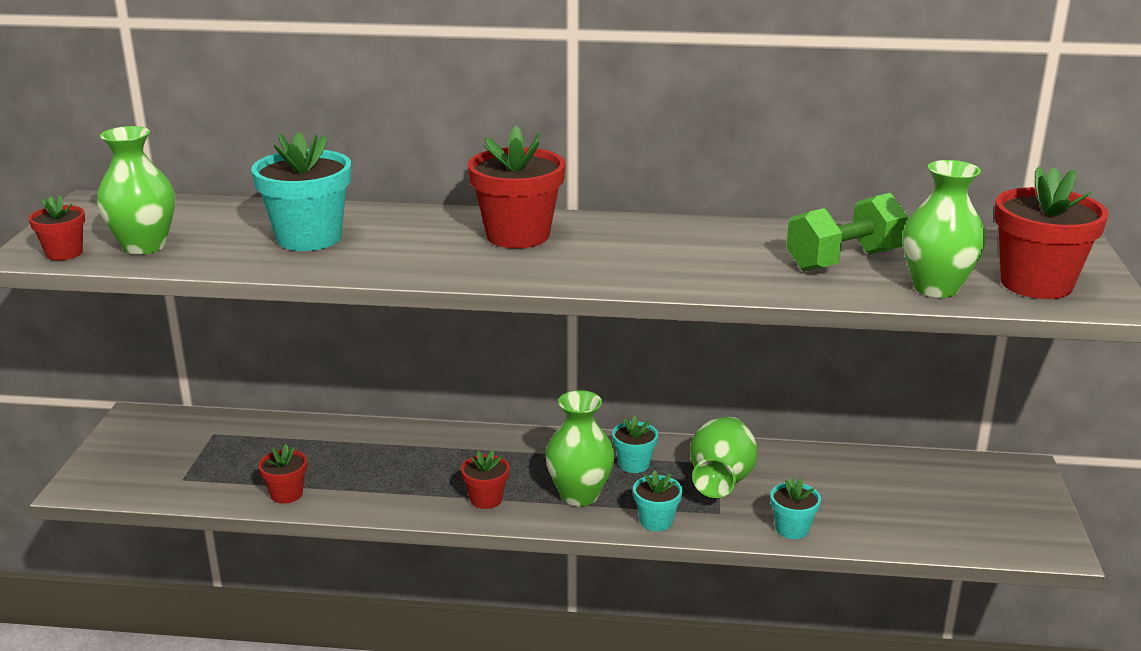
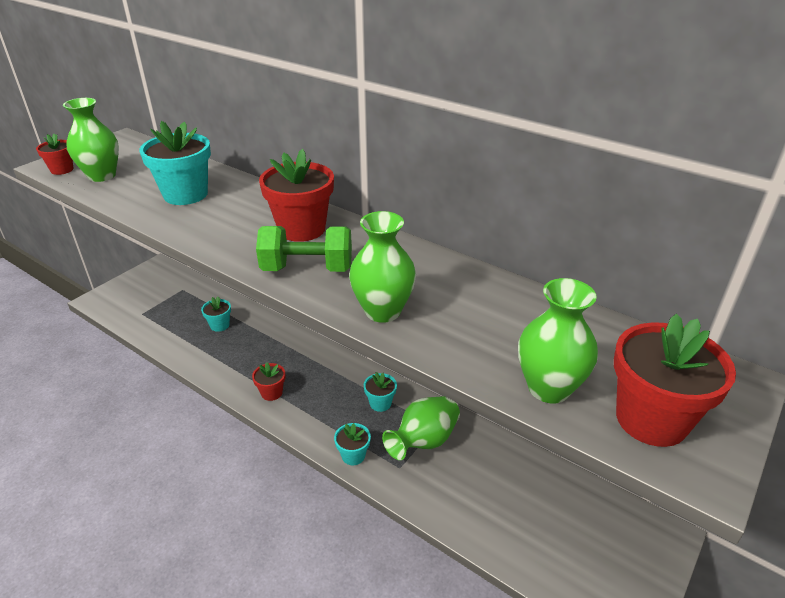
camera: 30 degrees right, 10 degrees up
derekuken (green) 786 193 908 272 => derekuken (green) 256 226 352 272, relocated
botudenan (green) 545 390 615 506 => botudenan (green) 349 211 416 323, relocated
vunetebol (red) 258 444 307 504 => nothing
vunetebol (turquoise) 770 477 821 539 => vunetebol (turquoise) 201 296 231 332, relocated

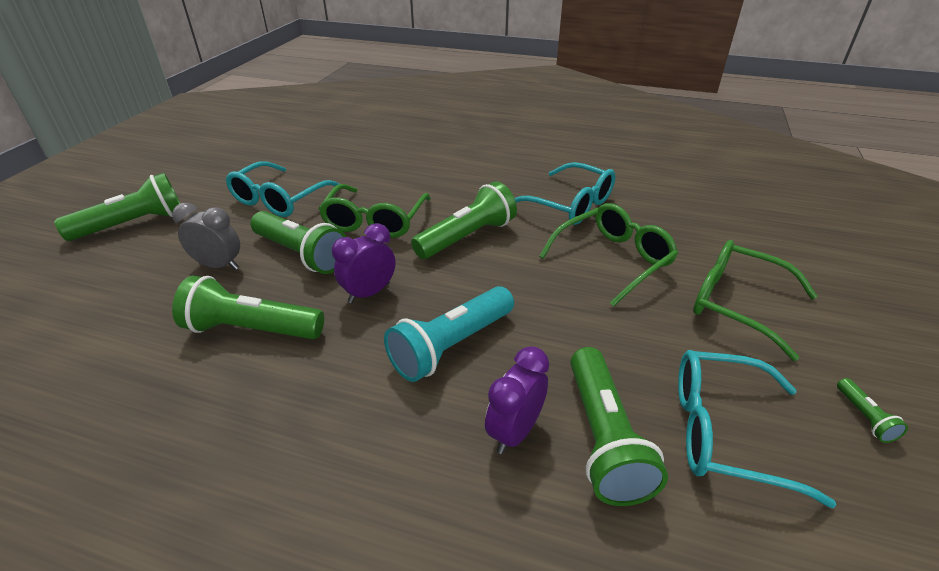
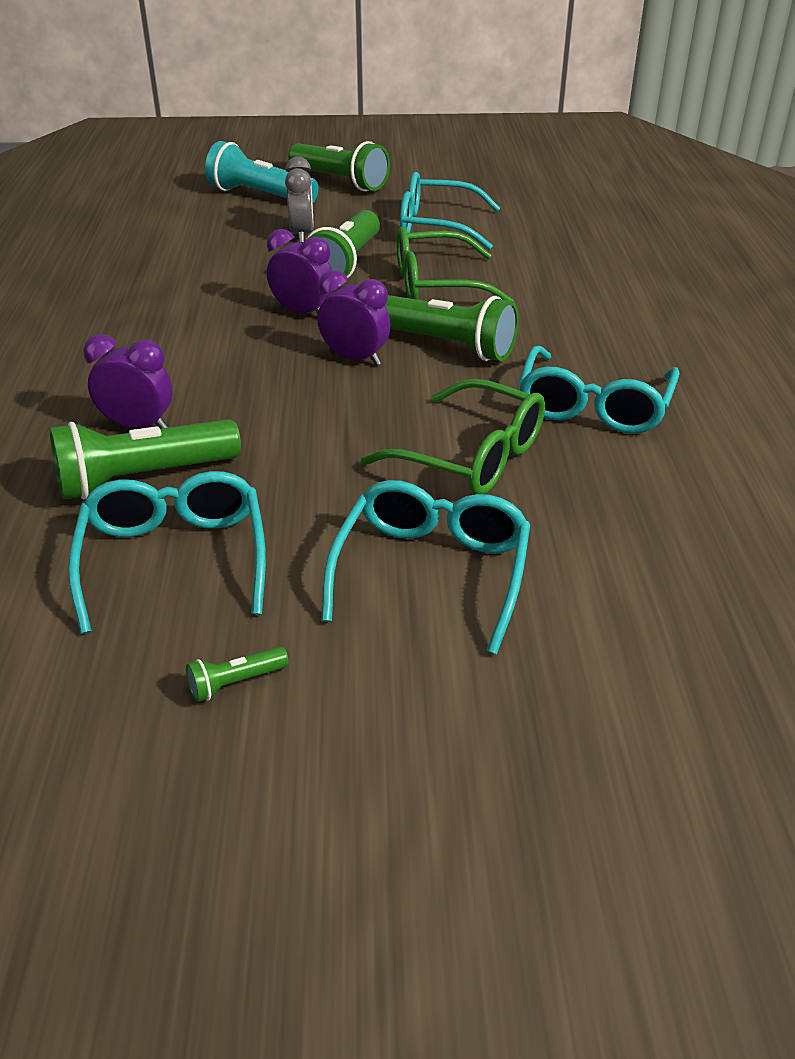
camera: 70 degrees right, 0 degrees up
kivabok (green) 693 240 818 361 => kivabok (turquoise) 321 480 530 654
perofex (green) 172 276 324 339 => nothing
perofex (turquoise) 384 286 514 382 => perofex (turquoise) 205 141 319 202, relocated
nothing => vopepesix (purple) 317 270 390 366

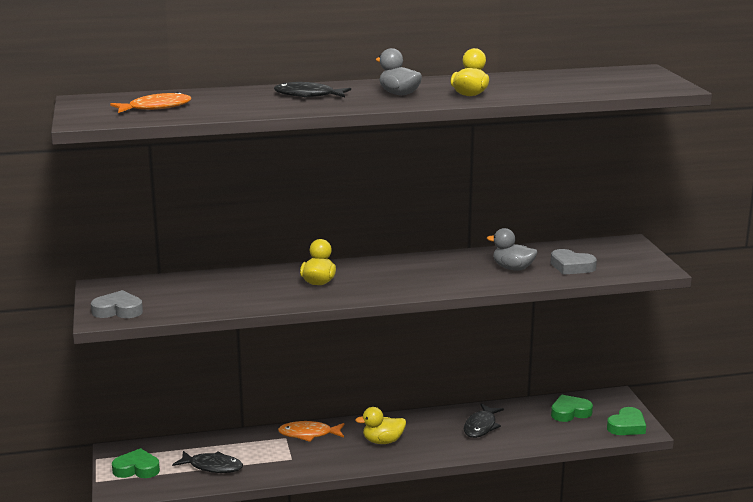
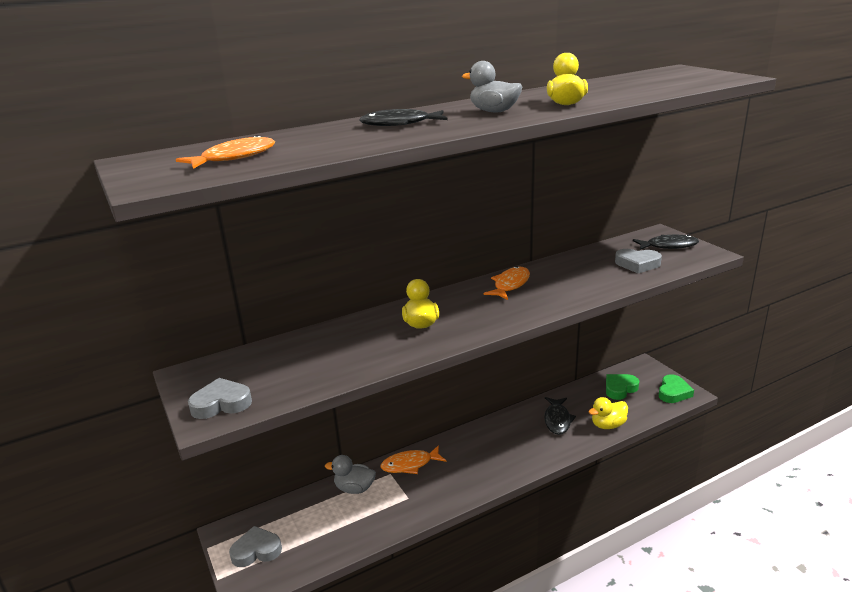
camera: 15 degrees left, 5 degrees up
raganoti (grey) 487 228 537 271 => raganoti (grey) 325 455 376 494, relocated
raganoti (yellow) 355 407 406 444 => raganoti (yellow) 589 397 628 429, relocated
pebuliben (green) 112 448 160 478 => pebuliben (grey) 229 526 282 567
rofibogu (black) 172 451 243 473 => rofibogu (black) 633 235 699 250, relocated
nothing => rofibogu (orange) 483 266 530 300

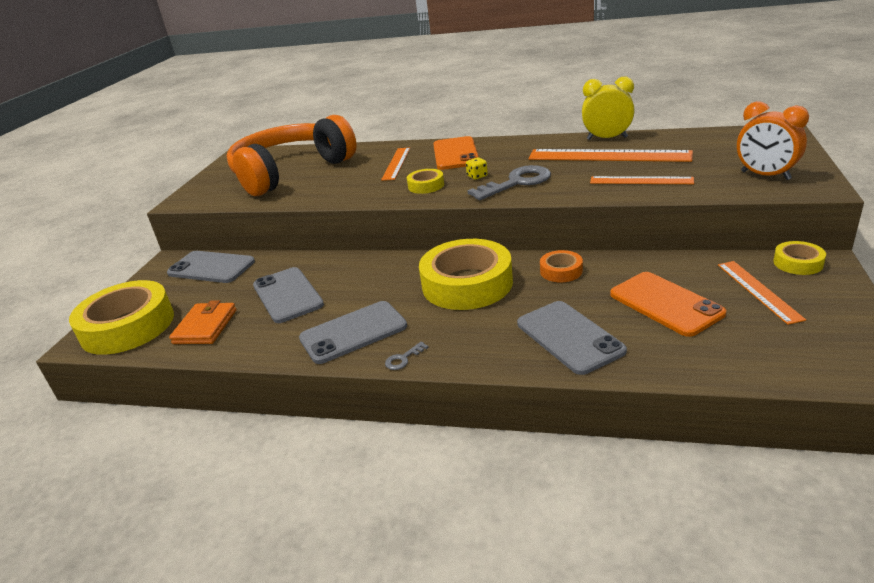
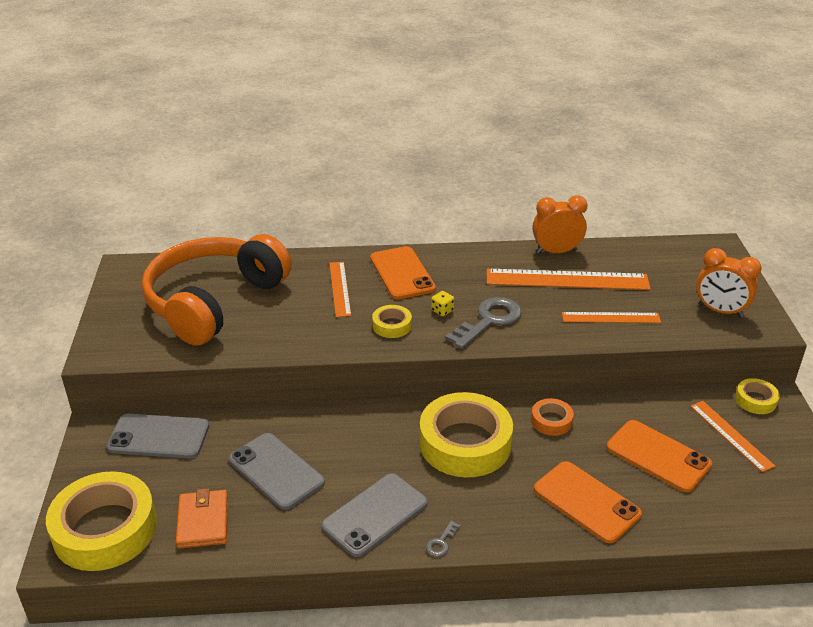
camera: 20 degrees left, 5 degrees up
vopepesix (yellow) 582 77 635 140 => vopepesix (orange) 533 195 588 254
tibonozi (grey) 517 301 627 375 => tibonozi (orange) 534 461 642 543

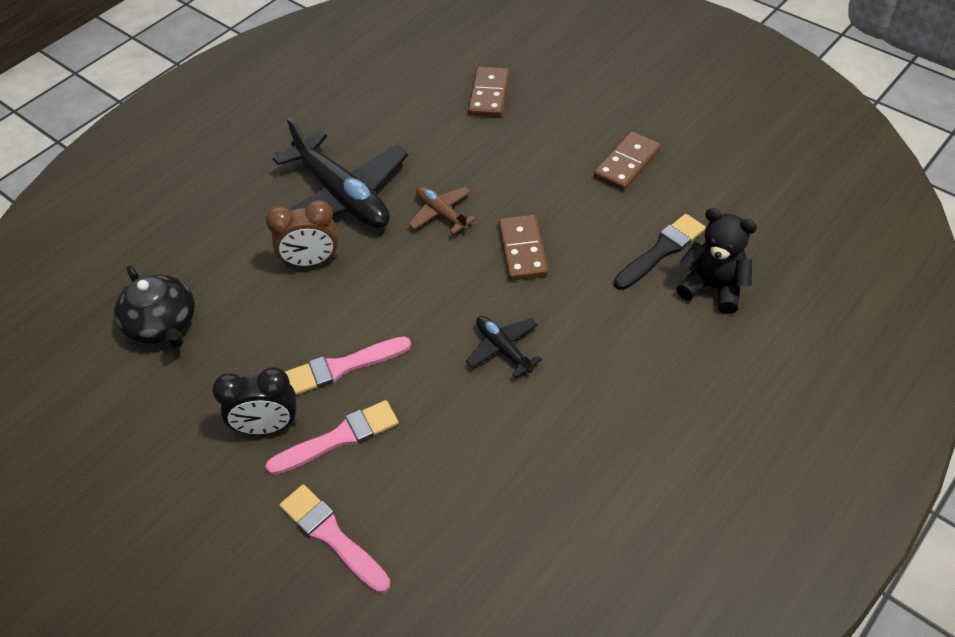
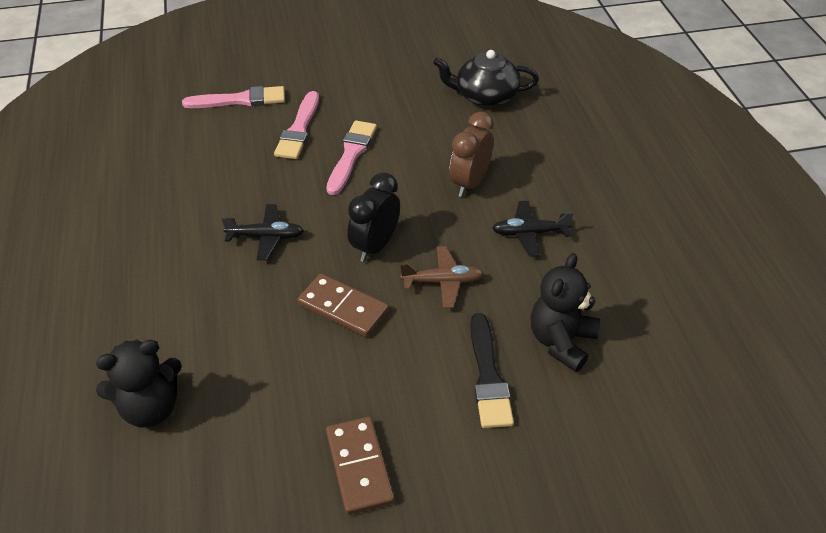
camera: 125 degrees right, 5 degrees down
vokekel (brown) 468 67 510 117 => nothing
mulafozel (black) 273 117 408 229 => mulafozel (black) 492 201 574 257, x0.48
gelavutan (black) 614 214 706 290 => gelavutan (black) 470 313 514 428, relocated
vopepesix (black) 212 367 297 435 => vopepesix (black) 347 172 400 262, relocated
nothing => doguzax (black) 530 253 600 372

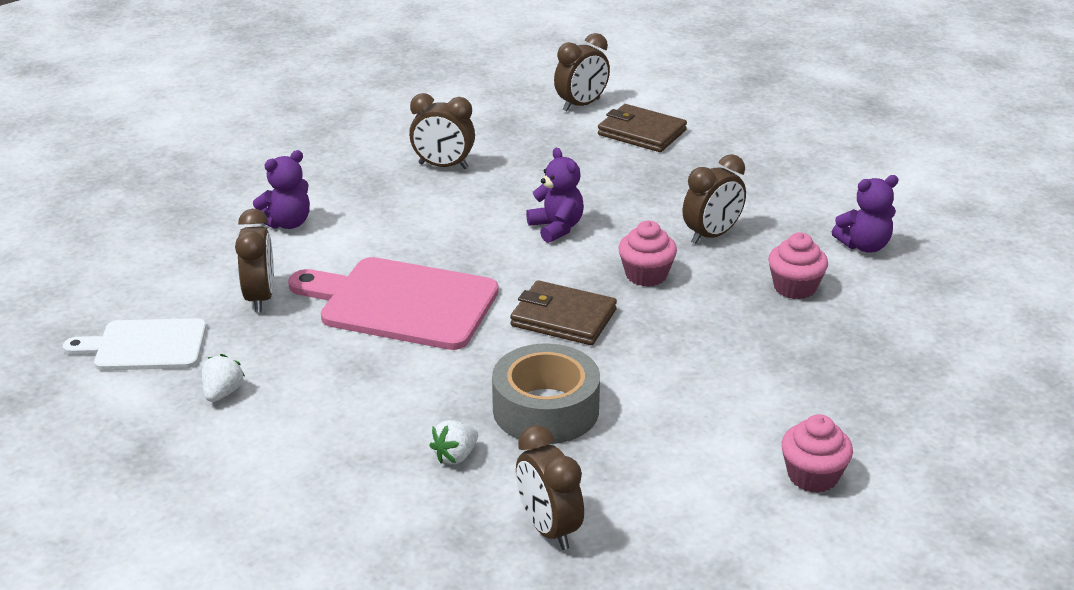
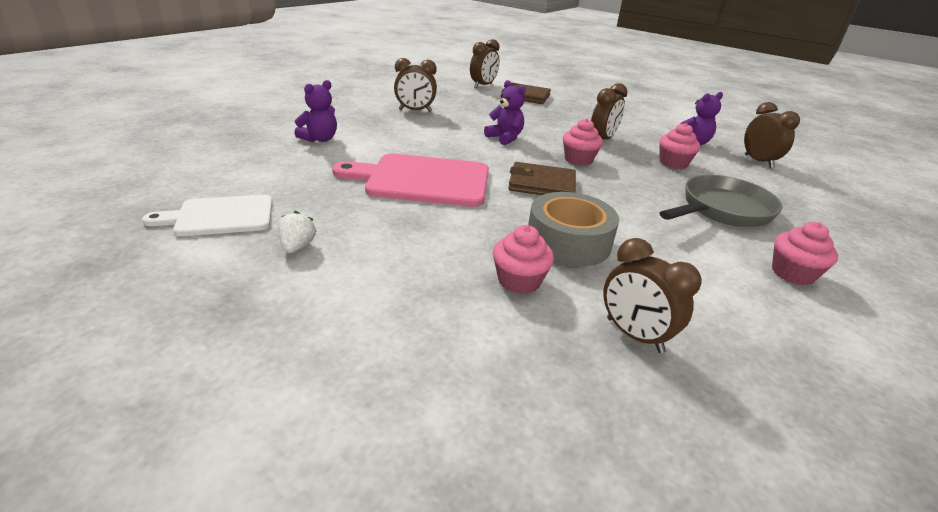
camera: 15 degrees left, 0 degrees up
vopepesix (brown) 235 208 274 313 => vopepesix (brown) 744 102 800 168, relocated
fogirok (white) 429 420 478 464 => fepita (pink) 493 225 554 294
nothing => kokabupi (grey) 659 175 783 227

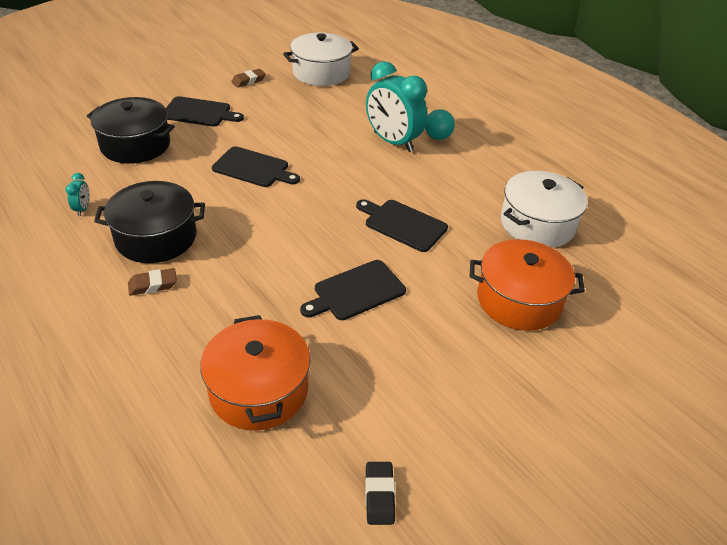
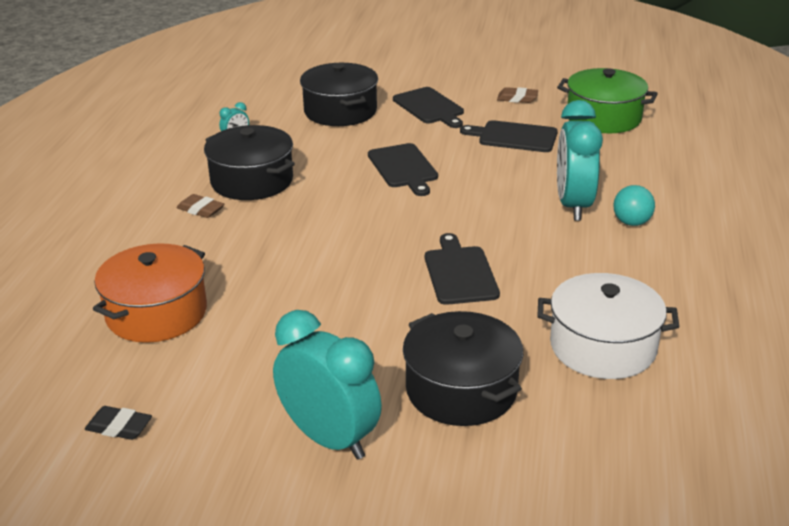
camera: 50 degrees right, 10 degrees down
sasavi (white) 283 32 359 86 => sasavi (green) 557 68 658 133
sasavi (orange) 470 239 585 331 => sasavi (black) 403 311 523 426
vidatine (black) 300 260 406 320 => vidatine (black) 460 120 558 152, relocated
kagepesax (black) 365 462 395 525 => kagepesax (black) 85 406 152 440, 60 degrees clockwise
nothing => vopepesix (turquoise) 273 310 382 460

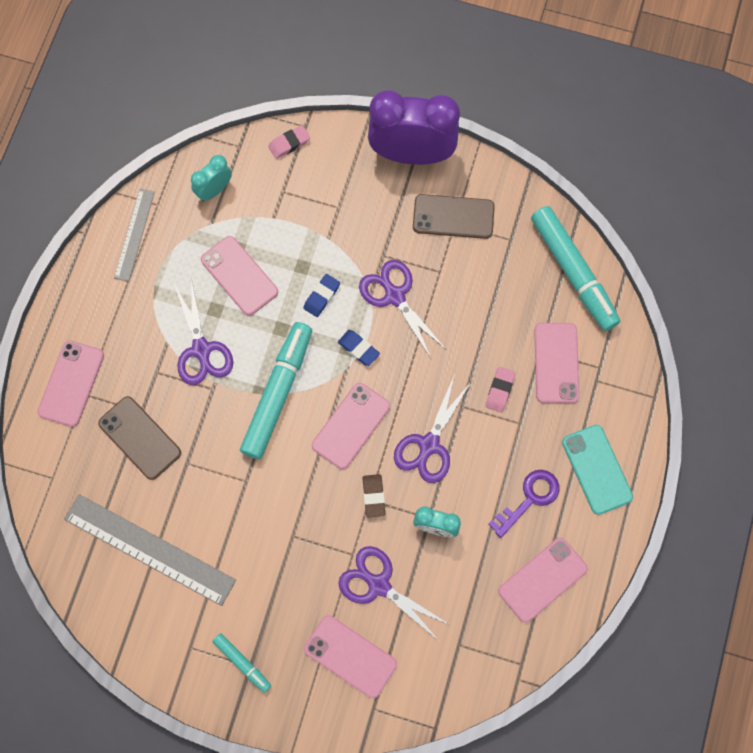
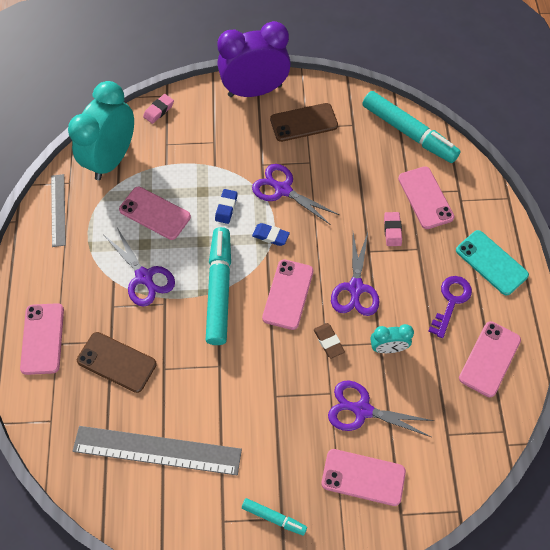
camera: 20 degrees left, 10 degrees down
vopepesix (turquoise) 191 155 232 201 => vopepesix (turquoise) 68 81 134 180, x2.07

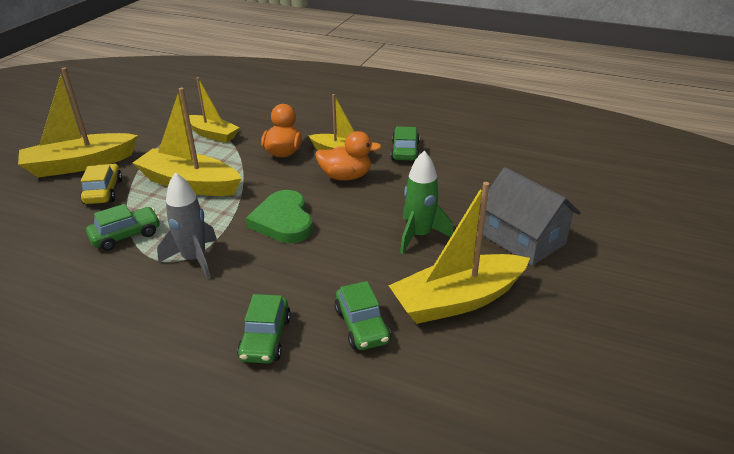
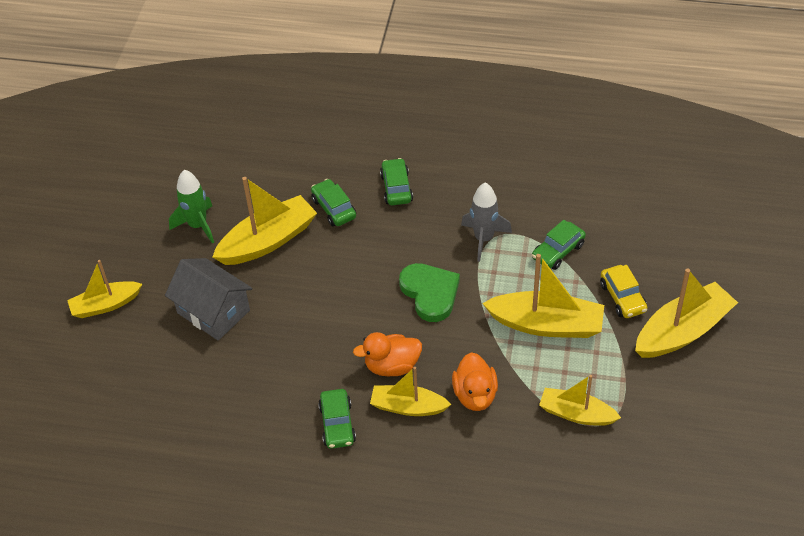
camera: 170 degrees right, 15 degrees up
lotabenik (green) 400 151 453 254 => lotabenik (green) 169 170 214 244, relocated
nothing => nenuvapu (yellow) 67 260 142 318

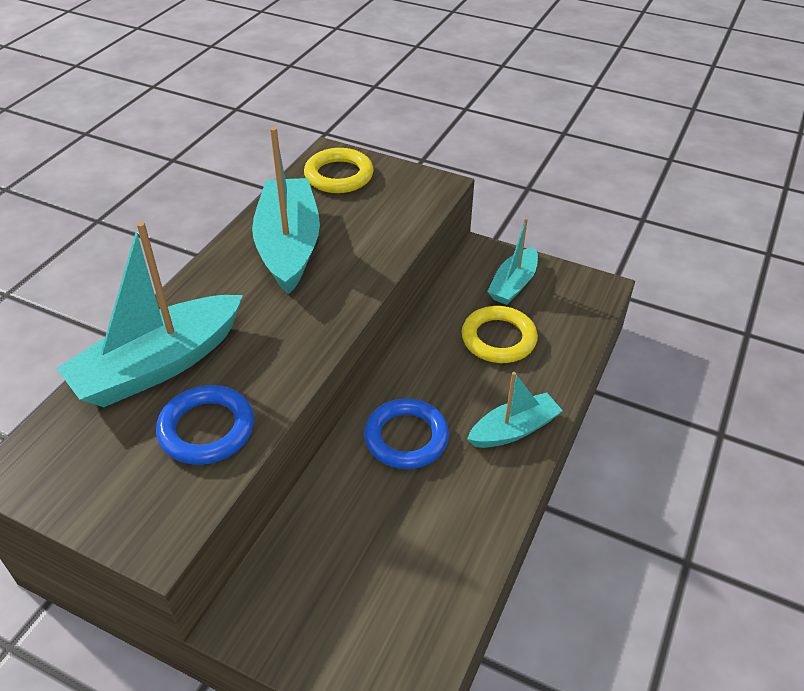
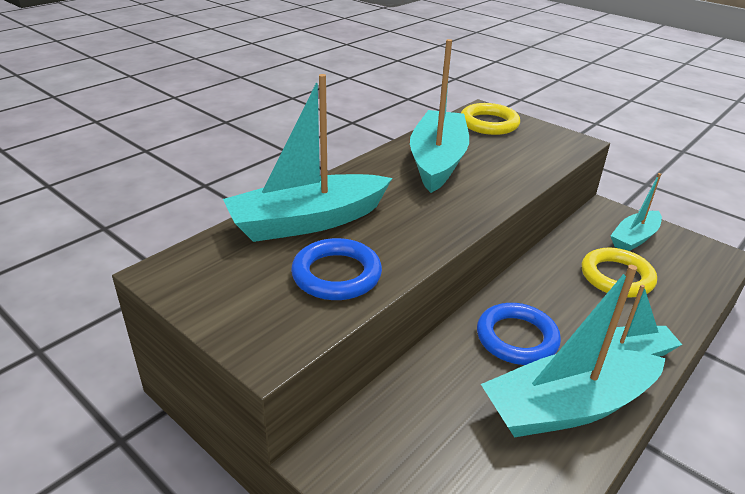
camera: 15 degrees right, 10 degrees down
nothing => nenuvapu (turquoise) 481 265 666 437

